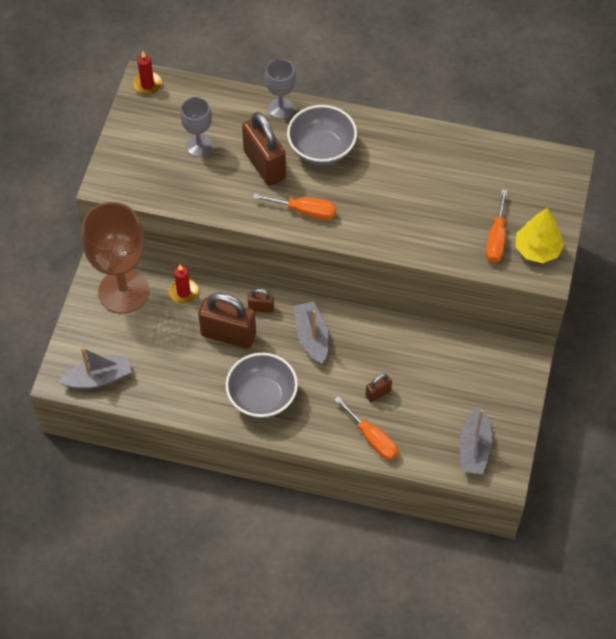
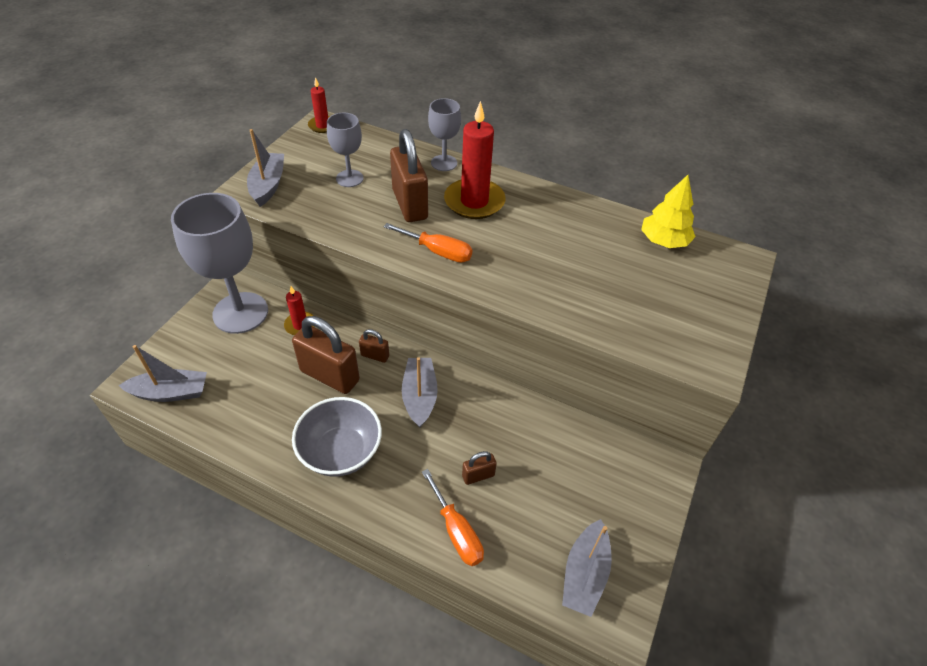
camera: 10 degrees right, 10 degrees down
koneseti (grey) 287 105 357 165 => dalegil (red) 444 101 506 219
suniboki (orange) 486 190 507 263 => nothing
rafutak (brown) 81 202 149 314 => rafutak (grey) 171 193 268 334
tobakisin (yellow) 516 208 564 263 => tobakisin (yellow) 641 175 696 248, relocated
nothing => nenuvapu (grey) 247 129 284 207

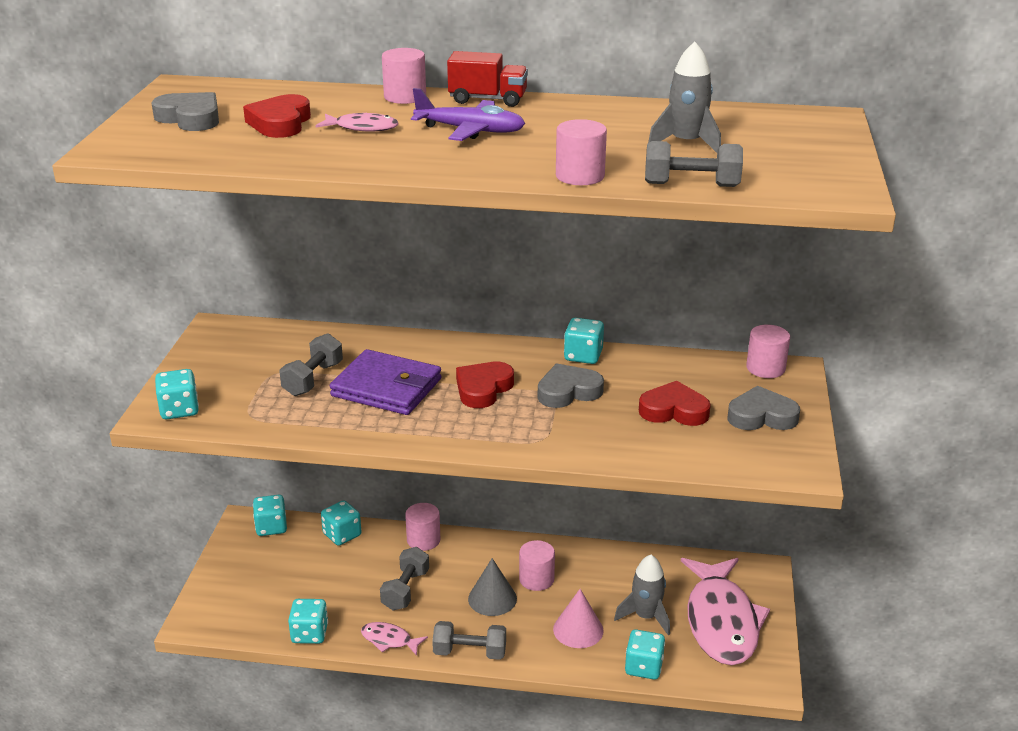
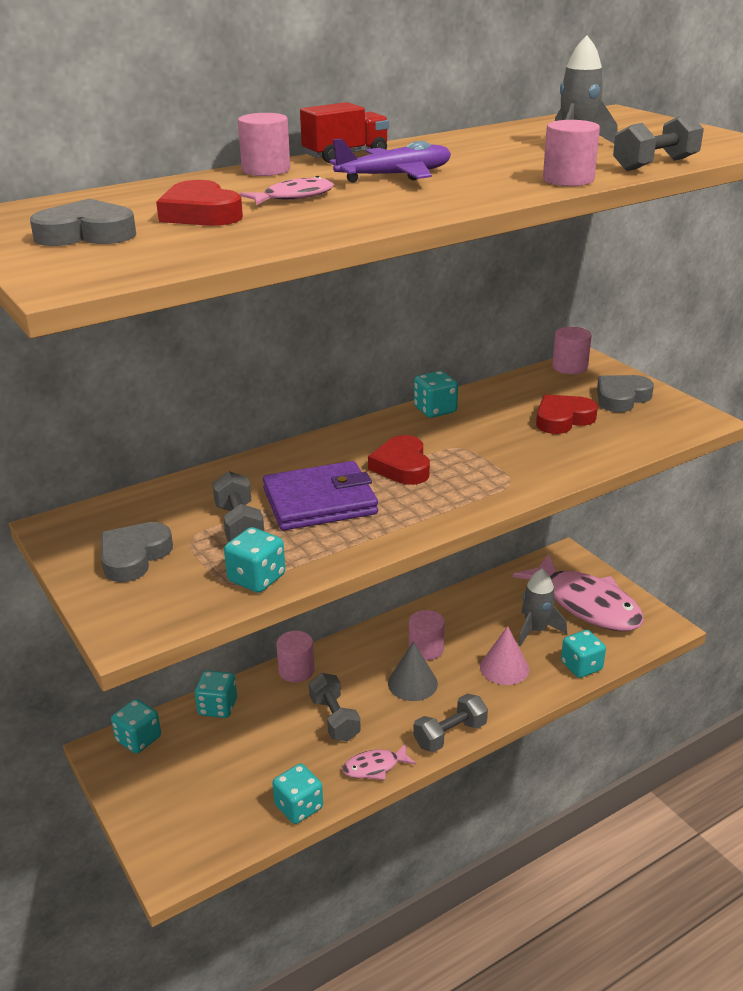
camera: 40 degrees left, 0 degrees up
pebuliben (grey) 538 363 604 408 => pebuliben (grey) 101 522 173 582, relocated
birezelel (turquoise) 155 369 199 419 => birezelel (turquoise) 224 527 285 593, relocated

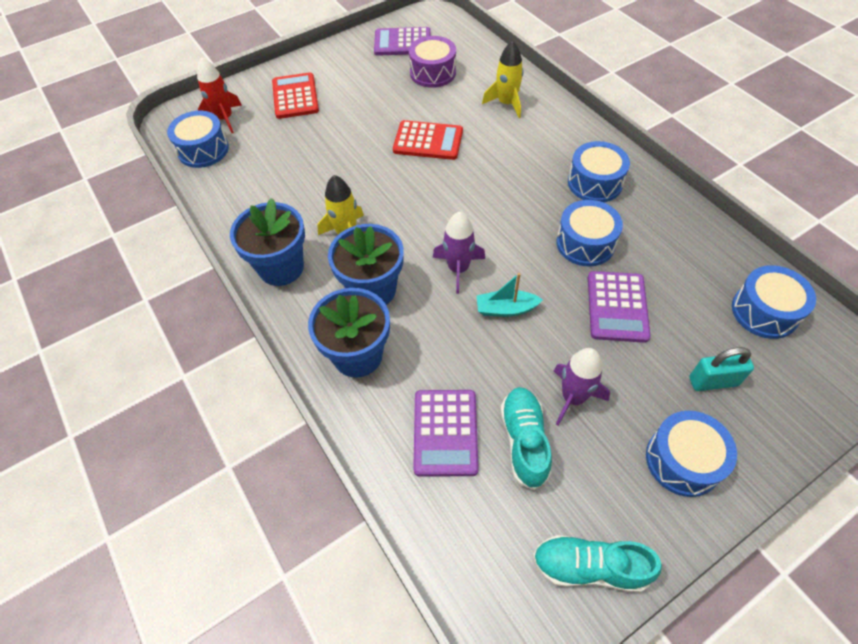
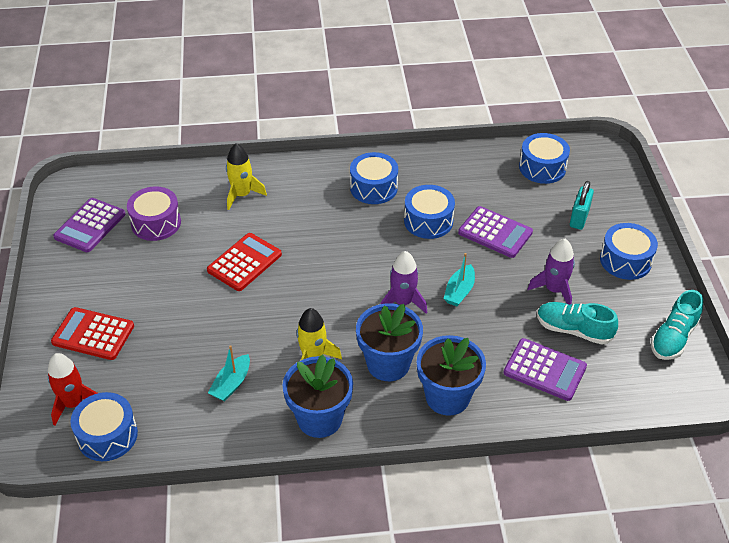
camera: 65 degrees left, 10 degrees down
nothing => nenuvapu (turquoise) 208 345 250 402

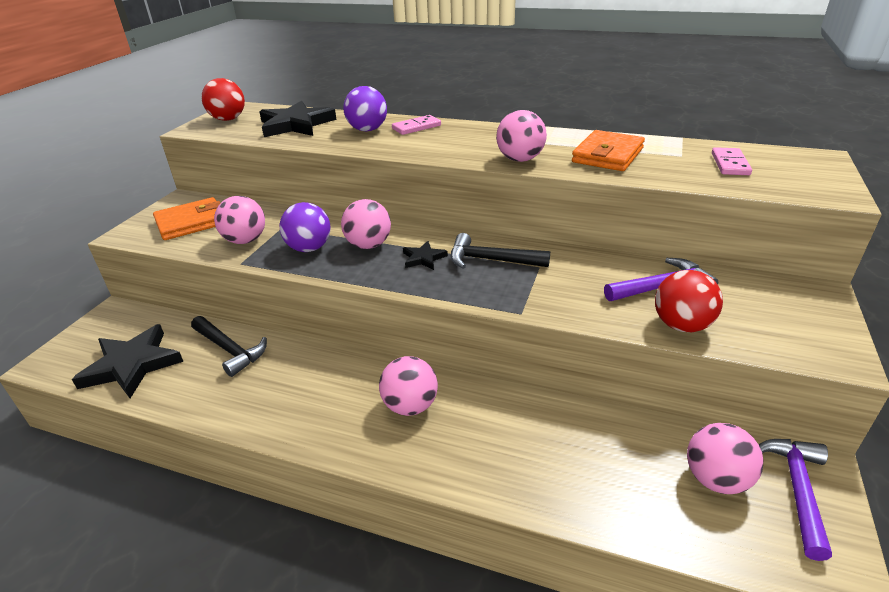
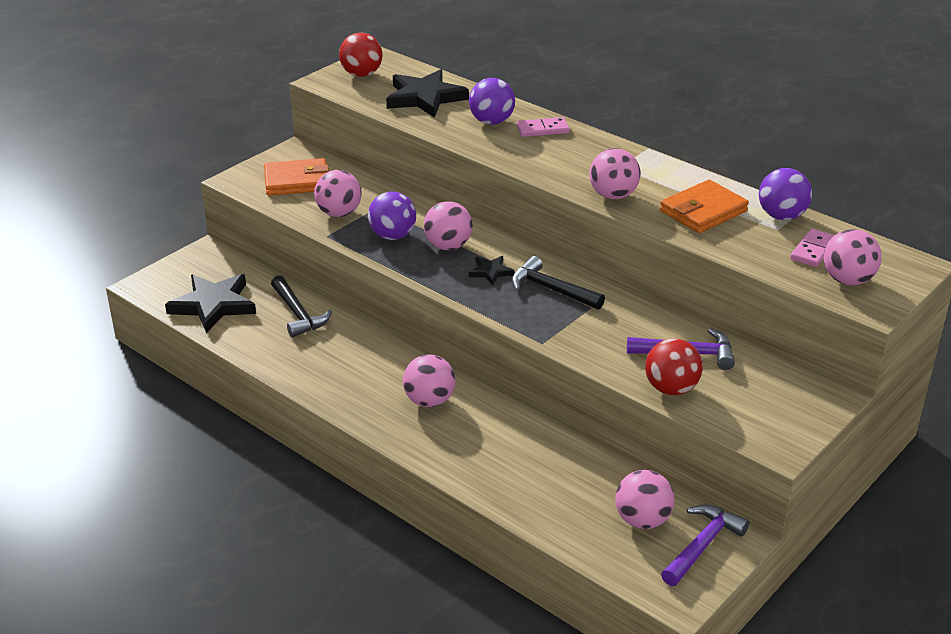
camera: 20 degrees right, 0 degrees up
nothing => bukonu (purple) 759 168 812 220
nothing => bukonu (pink) 823 229 882 285

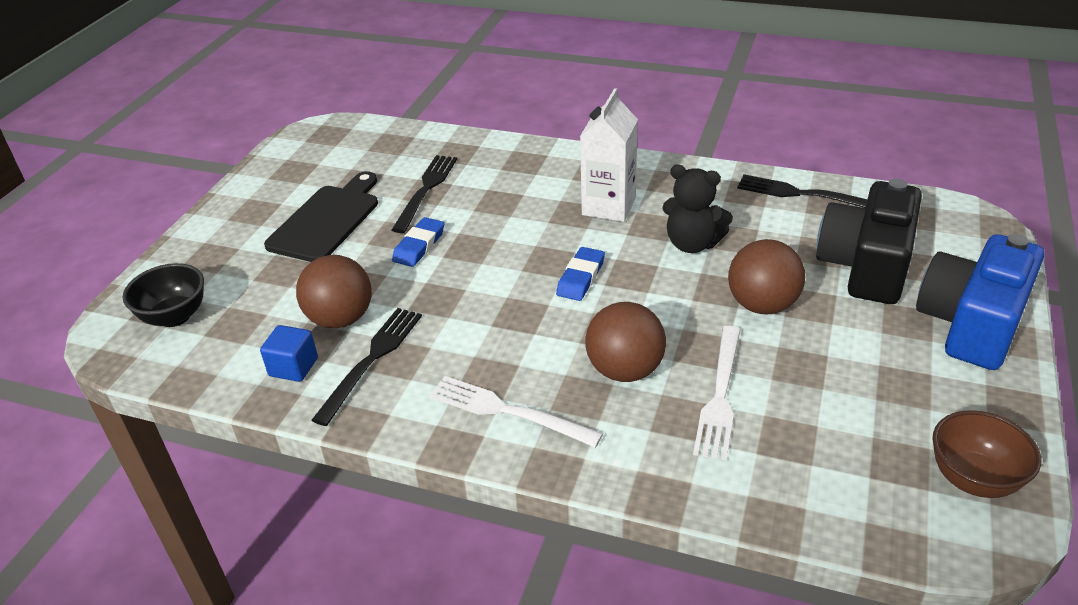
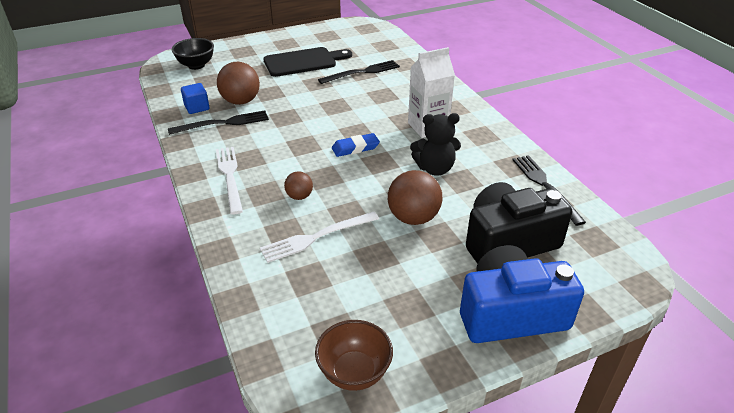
camera: 45 degrees right, 0 degrees up
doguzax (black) 662 164 733 253 => doguzax (black) 410 113 461 176, 75 degrees counterclockwise
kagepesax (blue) 392 217 444 267 => nothing
bukonu (brown) 585 302 666 382 => bukonu (brown) 284 172 313 200, x0.55

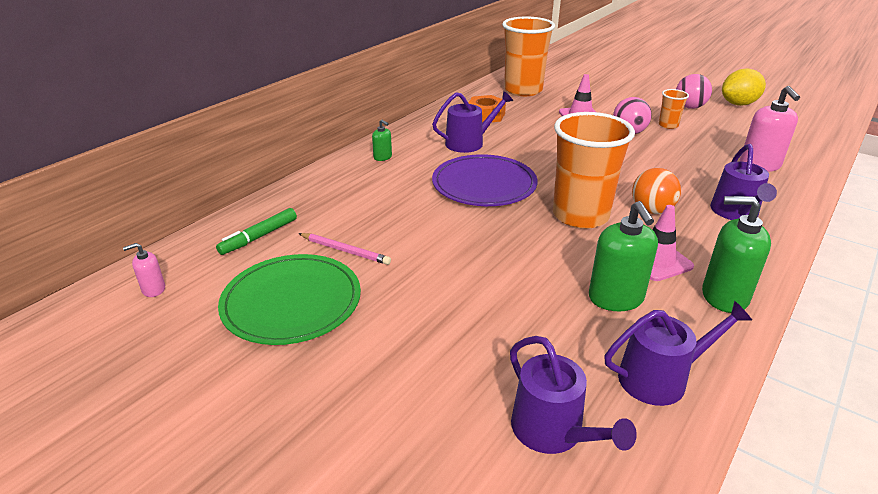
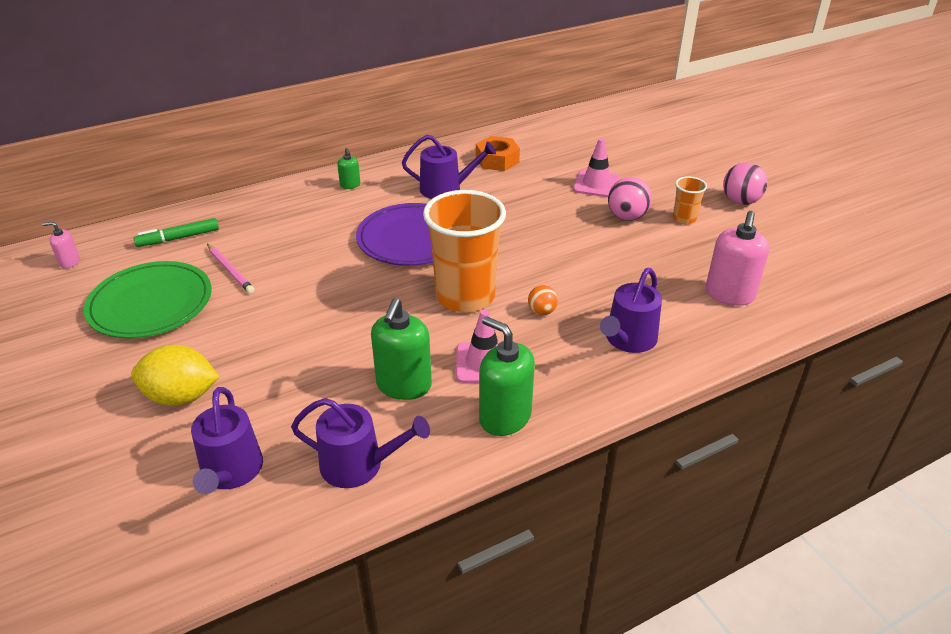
camera: 25 degrees right, 5 degrees up
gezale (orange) 502 17 555 96 => nothing
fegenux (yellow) 722 68 766 106 => fegenux (yellow) 131 345 219 406, relocated
bukonu (orange) 632 168 681 214 => bukonu (orange) 528 285 558 315, x0.60

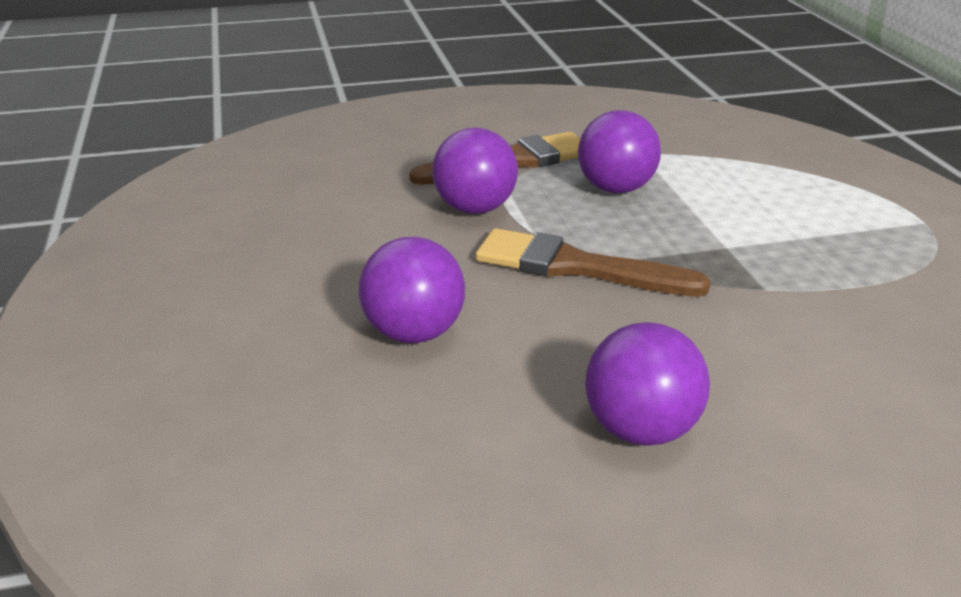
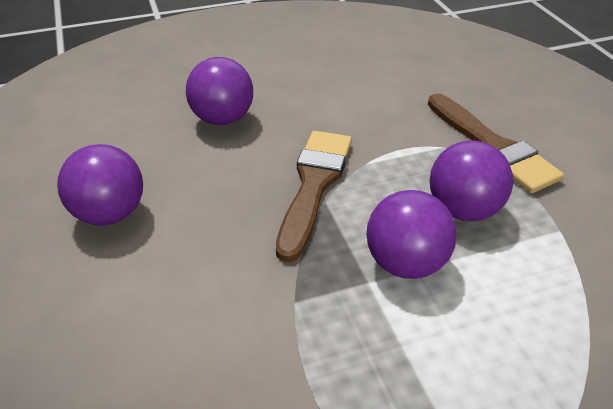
camera: 85 degrees right, 10 degrees up
bukonu (purple) 432 128 518 214 => bukonu (purple) 366 190 457 279, relocated

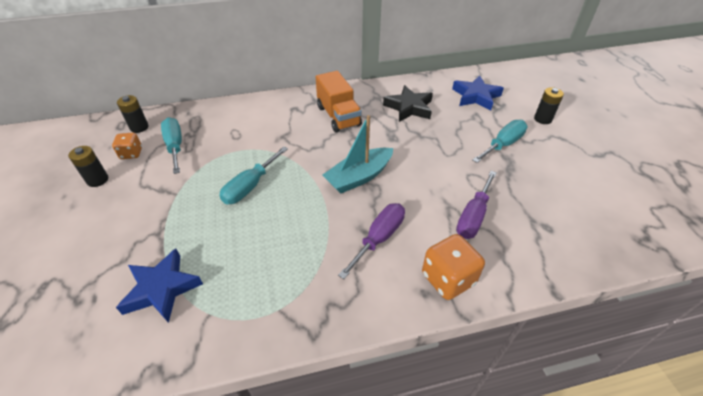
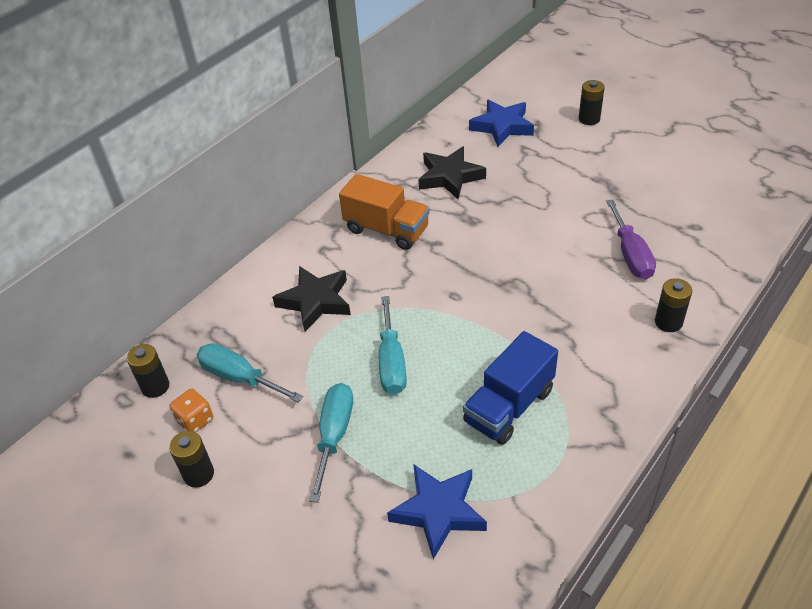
camera: 35 degrees left, 0 degrees up
nenuvapu (turquoise) 323 115 393 194 => nothing
suniboki (turquoise) 473 120 528 163 => suniboki (turquoise) 309 383 353 503, relocated
suniboki (purple) 338 203 405 279 => nothing
birezelel (orange) 422 234 485 300 => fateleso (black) 655 278 692 332
nothing => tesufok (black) 272 266 351 332
nothing => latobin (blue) 463 331 558 445

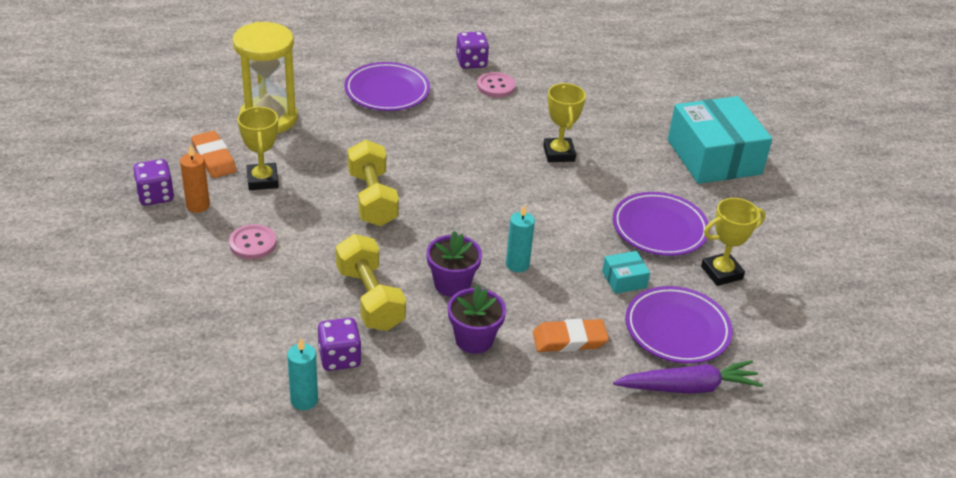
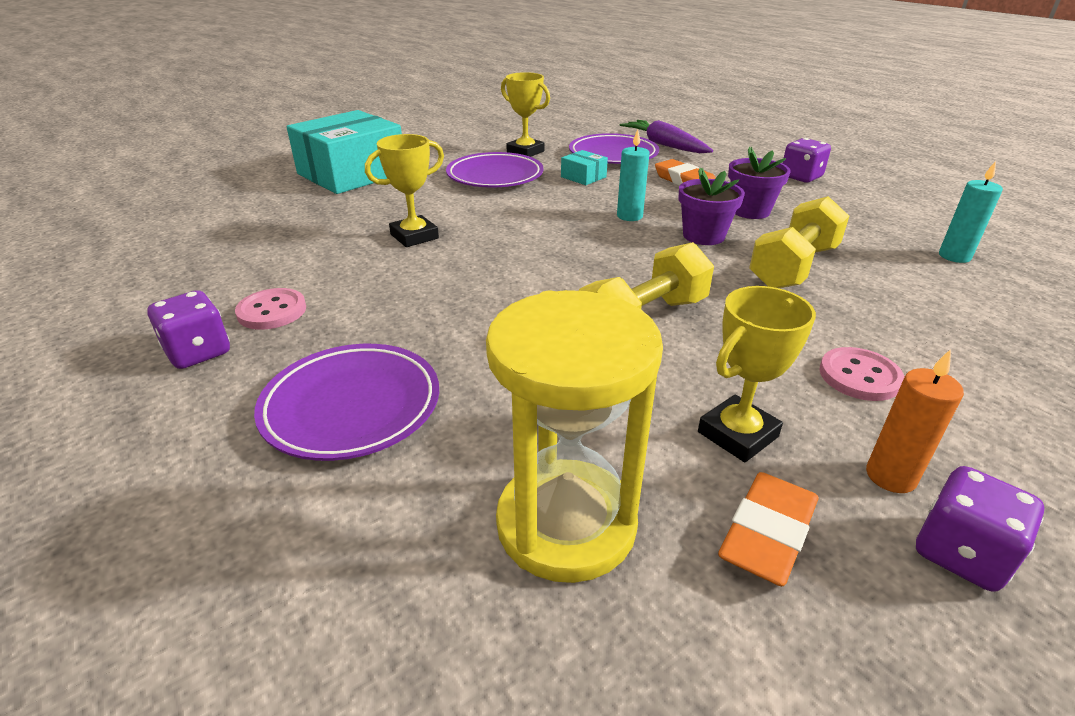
camera: 115 degrees left, 5 degrees down
birezelel (purple) 318 318 362 371 => birezelel (purple) 782 138 831 183, relocated

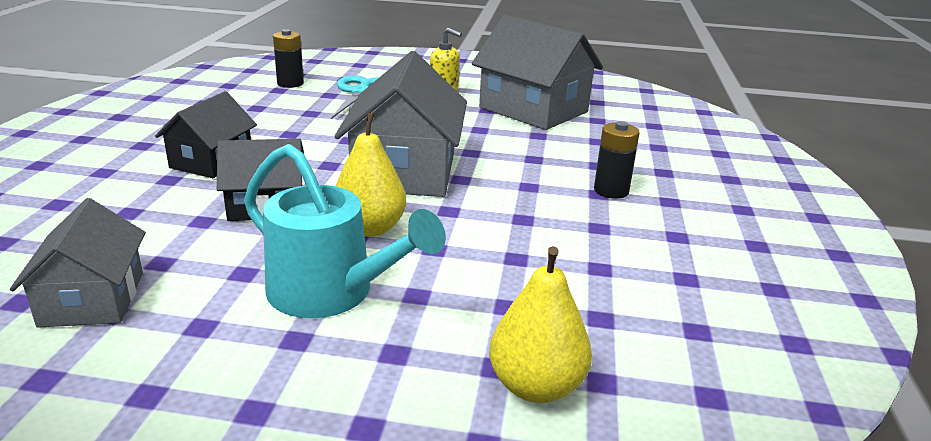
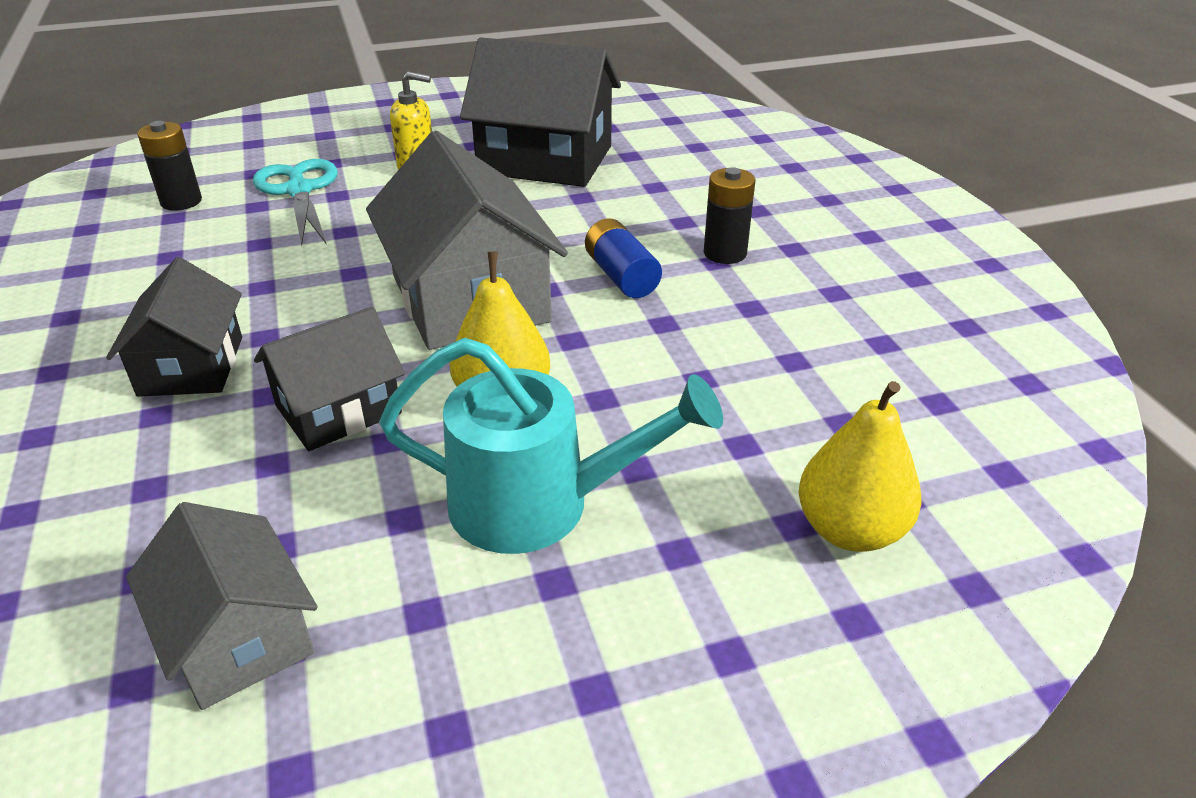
camera: 25 degrees left, 10 degrees up
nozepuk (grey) 472 15 603 130 => nozepuk (black) 460 37 621 187
nothing => fateleso (blue) 585 218 662 298

